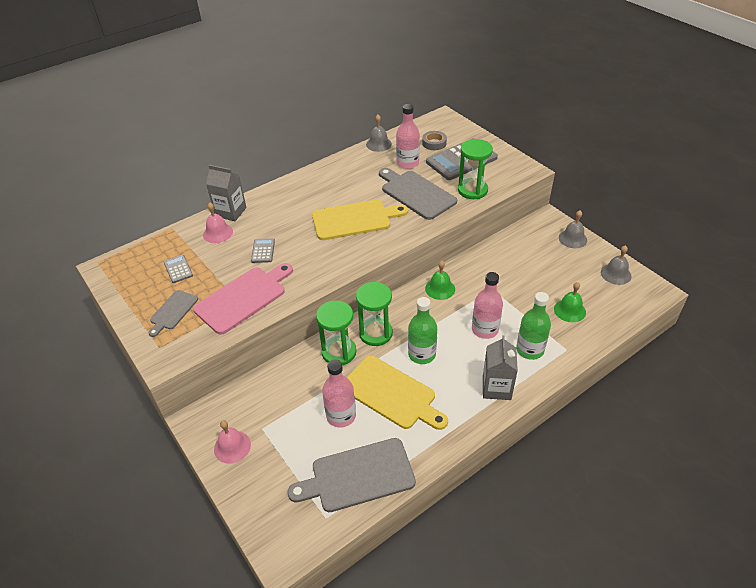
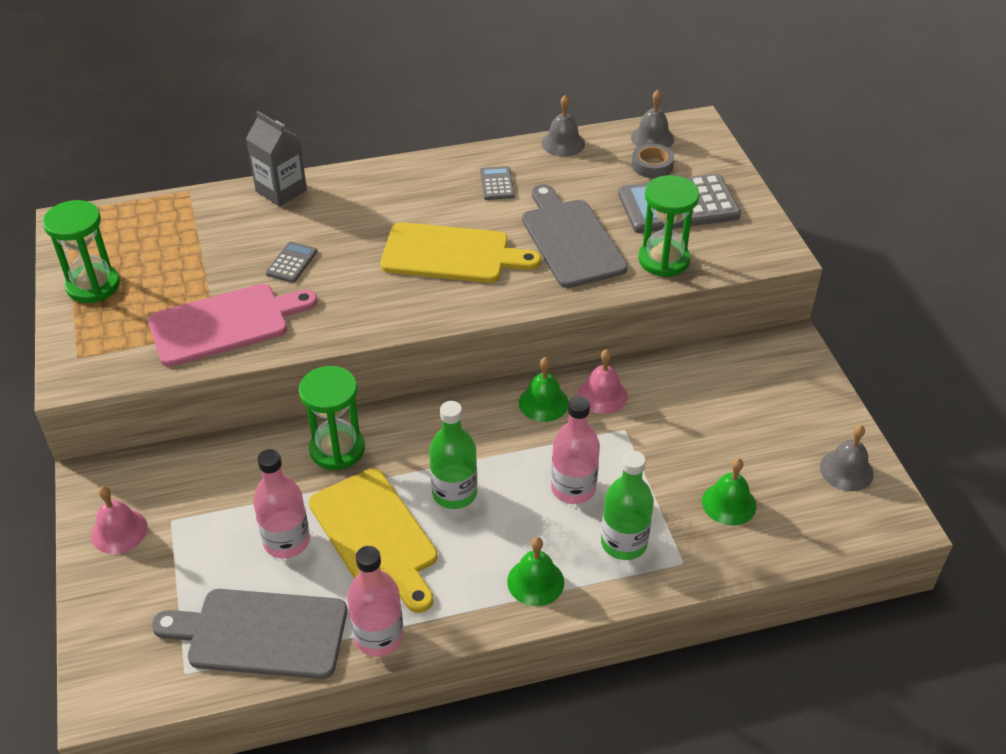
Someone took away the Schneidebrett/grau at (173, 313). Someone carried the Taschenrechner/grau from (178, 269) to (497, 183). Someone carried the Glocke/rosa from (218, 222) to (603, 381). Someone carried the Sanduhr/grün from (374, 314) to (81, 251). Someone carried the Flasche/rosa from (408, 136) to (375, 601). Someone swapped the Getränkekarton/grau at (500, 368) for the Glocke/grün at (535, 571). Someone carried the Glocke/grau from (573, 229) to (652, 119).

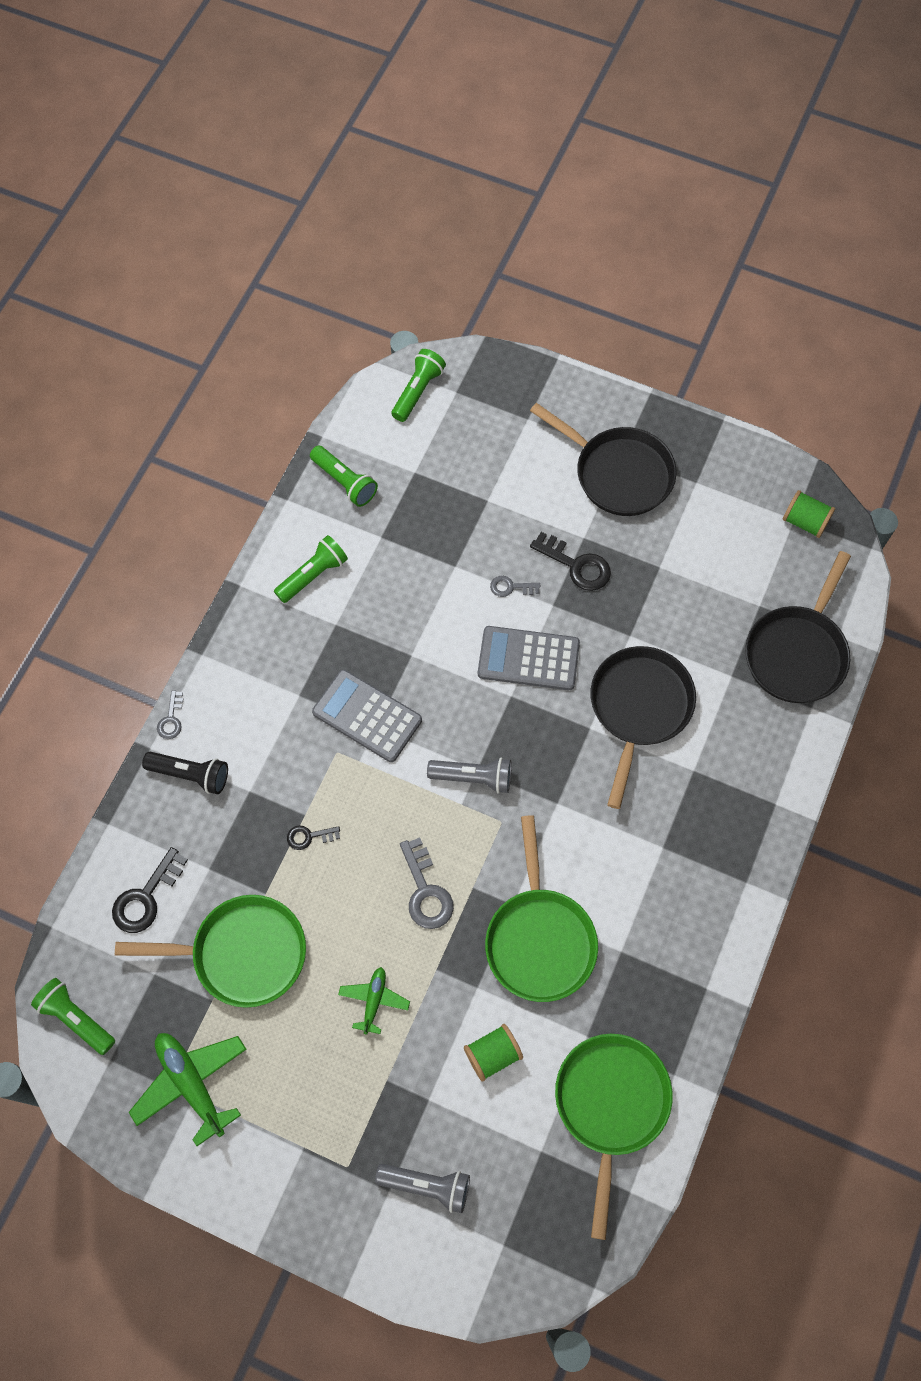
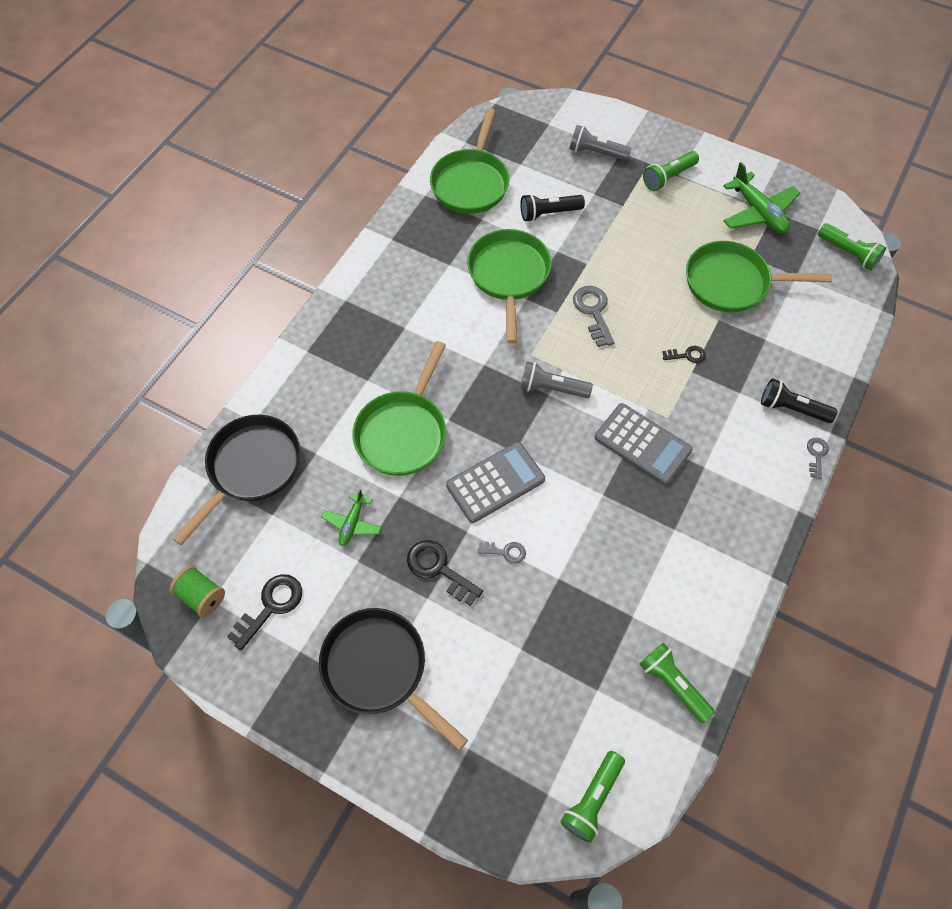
Someone carried the Schlüssel/schwarz from (150, 890) to (264, 612). Someone carried the Taschenlampe/grün from (311, 569) to (671, 171). Someone carried the Flugzeug/grün from (374, 1001) to (351, 517). Someone swapped the Garnrolle/grün at (493, 1053) for the Taschenlampe/schwarz at (552, 208). Someone rotated the Taschenrechner/grau at (529, 658) by 45 degrees counterclockwise. Someone repainted the Pfanne/schwarz at (643, 727), which became the Pfanne/grün at (399, 408).

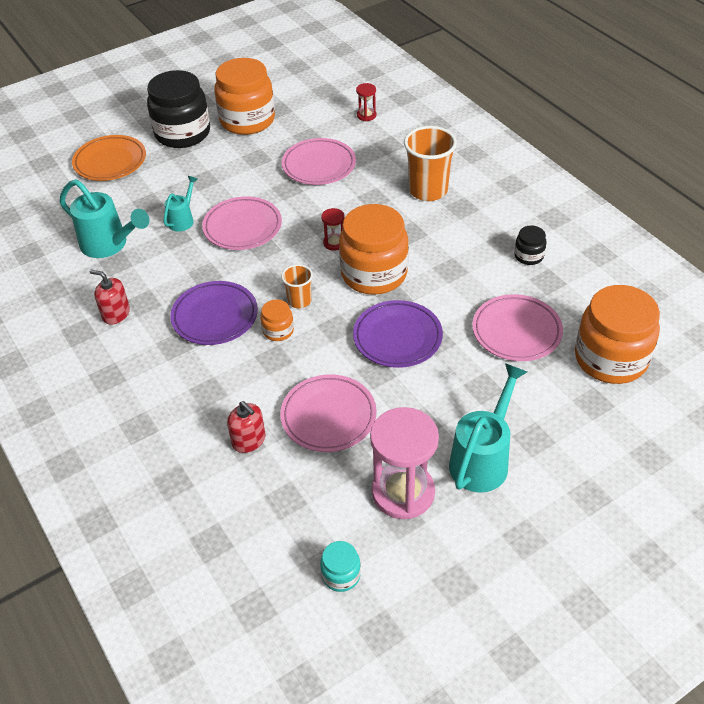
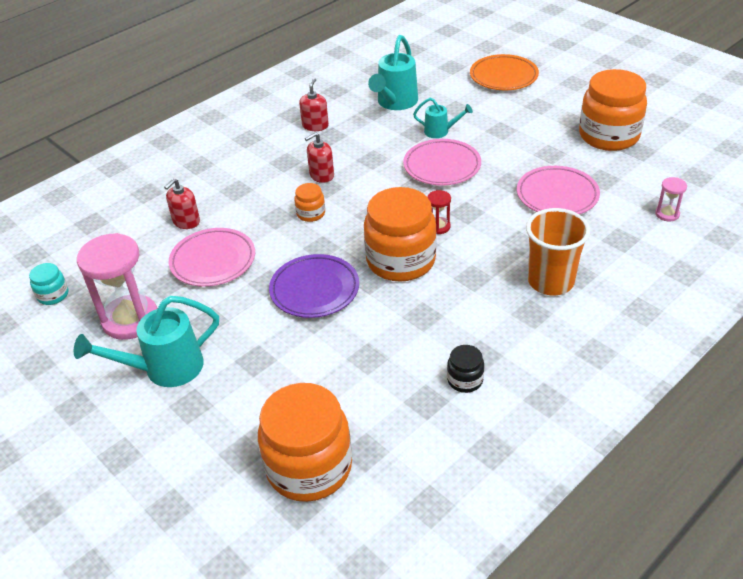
Someone took away the Einmachglas/schwarz at (178, 109). Someone swapped the Teller/lila at (214, 313) for the Seifenspender/rot at (319, 157). Someone took away the Becher/orange at (297, 286). Someone repainted the Sanduhr/rot at (366, 102), which became the Sanduhr/rosa at (671, 199). Someone rotated the Gießkanne/türkis at (488, 428) by 135 degrees clockwise. Someone took away the Teller/rosa at (517, 327).

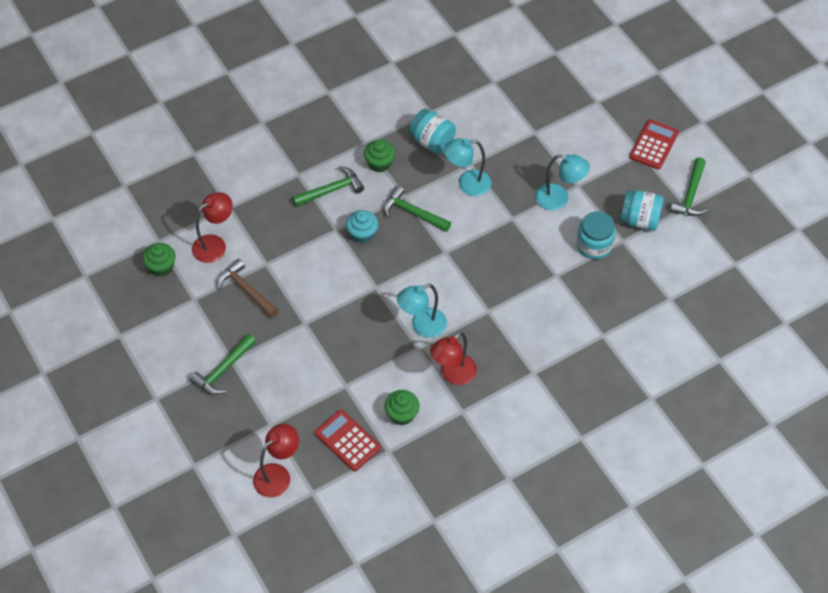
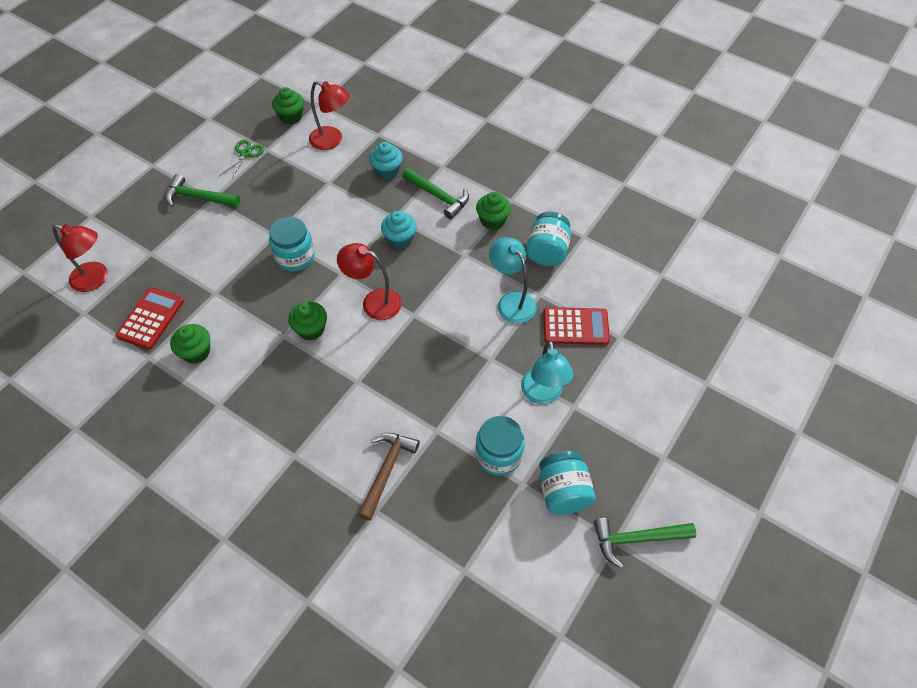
Someone carried the Hammer/braun from (247, 288) to (388, 477). Someone took away the Hammer/grün at (417, 208). Someone swapped the Lampe/türkis at (422, 311) for the Muffin/grün at (307, 321). Someone carried the Lampe/rot from (453, 358) to (369, 281). Someone carried the Taschenrechner/rot from (654, 144) to (576, 326). Someone put down the Schere/grün at (241, 159). Someone put down the Einmachglas/türkis at (292, 244). Someone put down the Muffin/türkis at (386, 160).

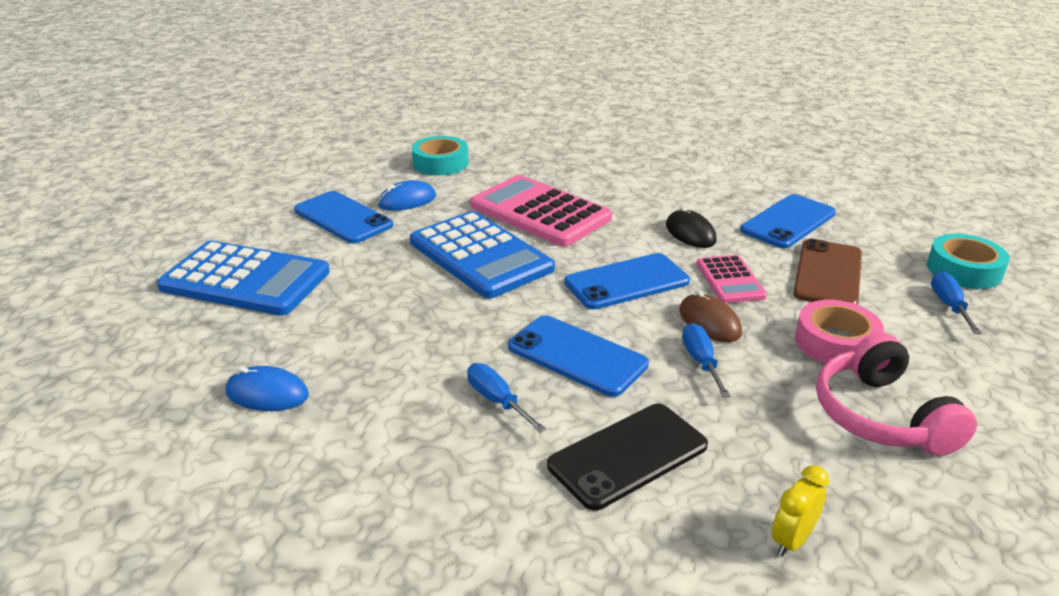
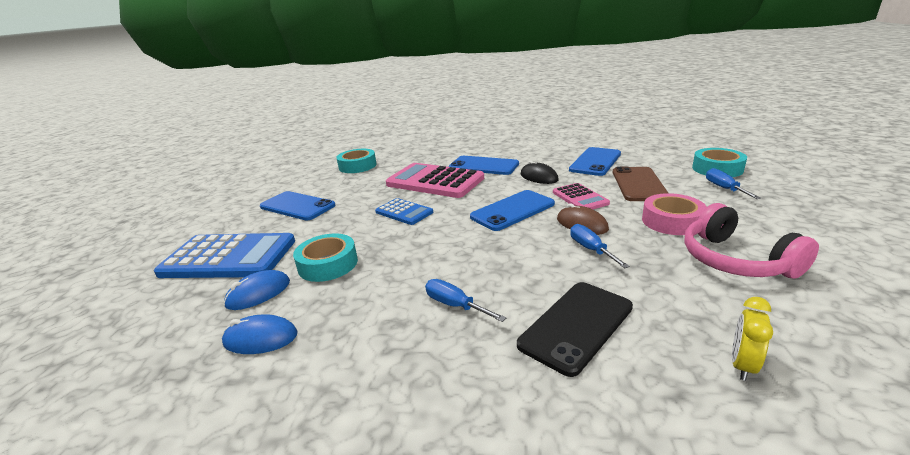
Someone carried the Computermaus/blau from (407, 195) to (257, 290). Someone scaled the Taschenrechner/blau at (482, 254) by 0.53. Someone carried the Handy/blau from (578, 356) to (484, 165). Someone put down the Klebeband/türkis at (325, 258).

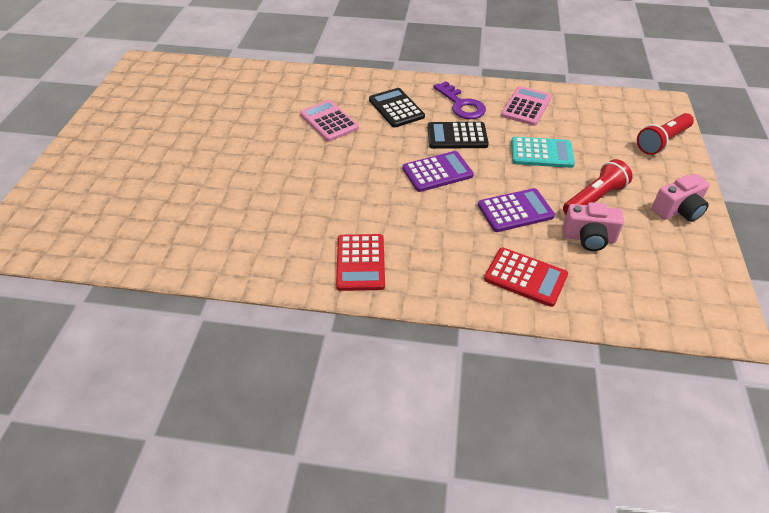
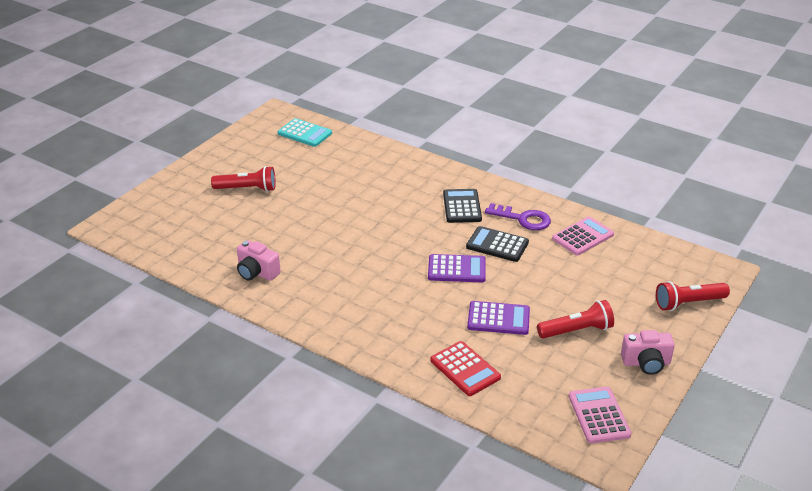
Someone carried the Taschenrechner/rosa from (329, 120) to (600, 415). Someone took away the Taschenrechner/rot at (360, 262). Someone rotated the Schlüssel/lila at (459, 100) by 60 degrees counterclockwise. Someone carried the Taschenrechner/türkis from (543, 152) to (304, 132). Someone carried the Kamera/rosa from (593, 226) to (259, 260). Someone put down the Taschenlampe/rot at (243, 179).

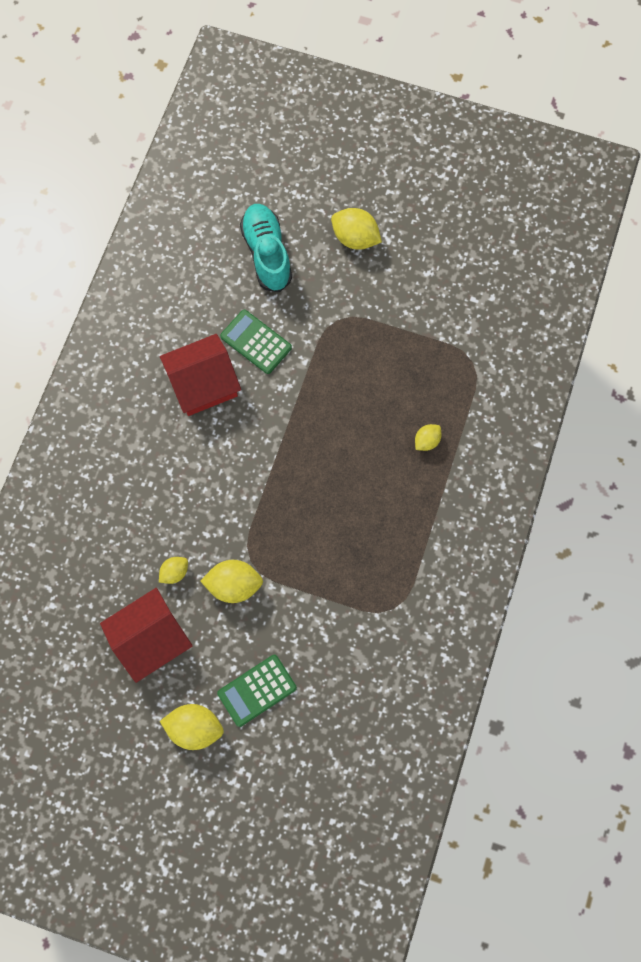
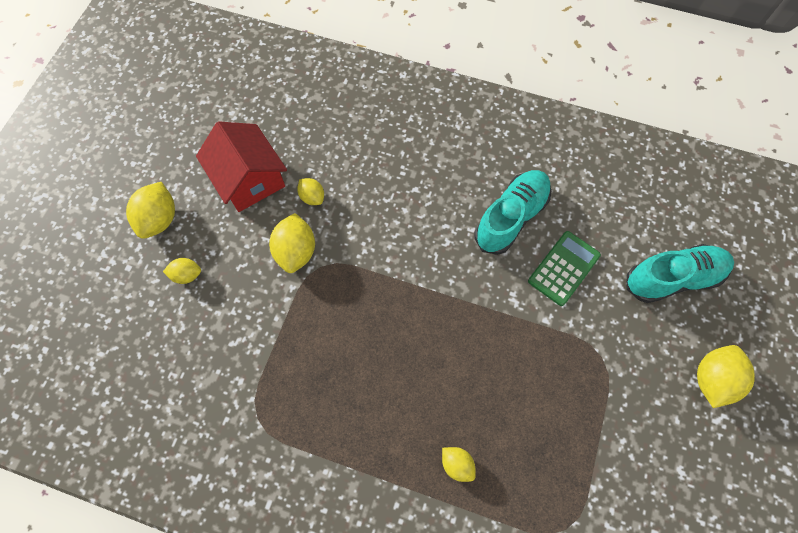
Someone swapped the Haus/rot at (200, 375) for the Schuh/türkis at (513, 212). Someone swapped the Taschenrechner/grün at (257, 691) for the Zitrone/gelb at (182, 271).

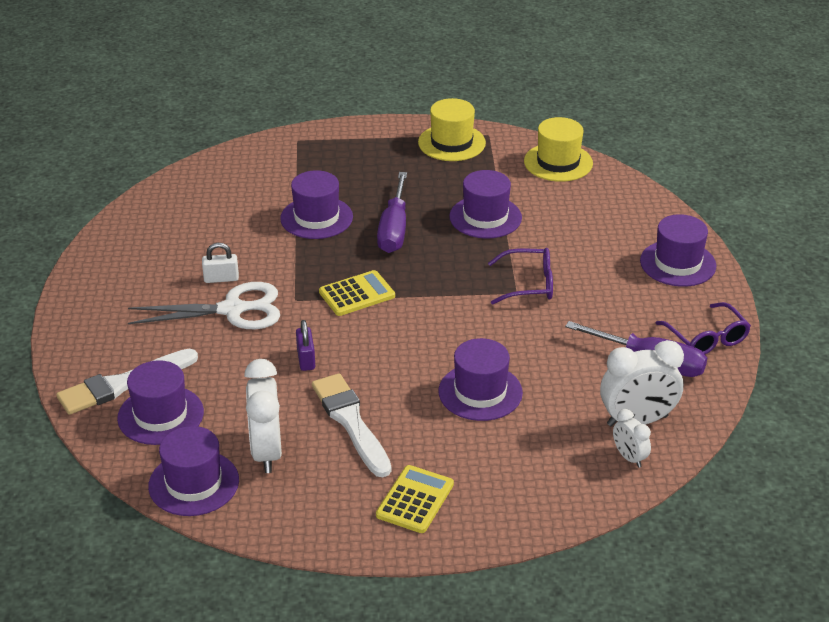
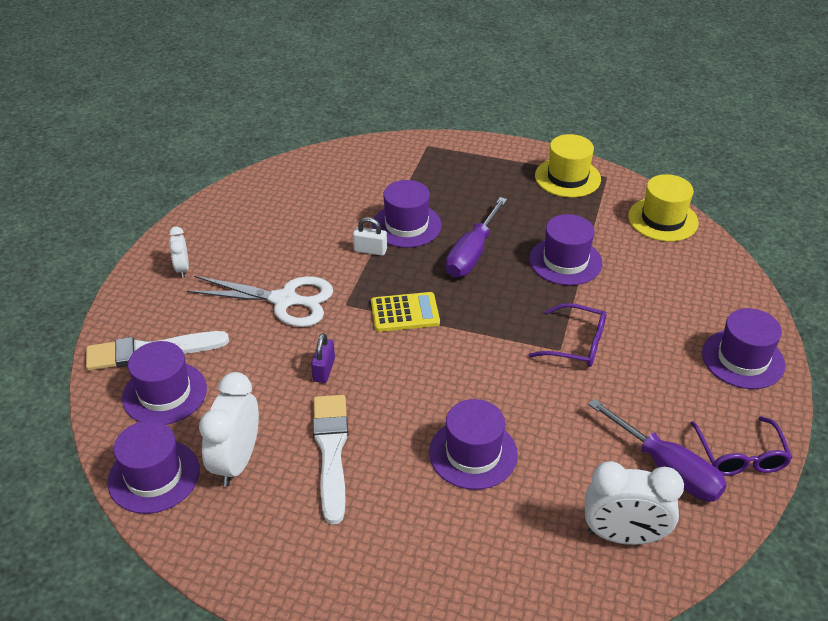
Someone carried the Vorhängeschloss/weiß from (220, 263) to (370, 236). Someone took away the Taschenrechner/gelb at (415, 499). Someone carried the Wecker/weiß from (632, 438) to (179, 252).

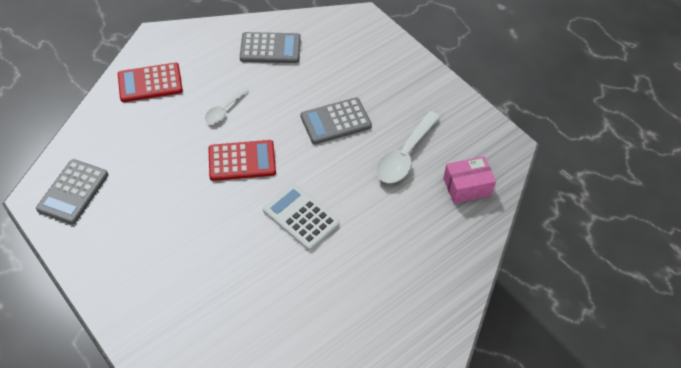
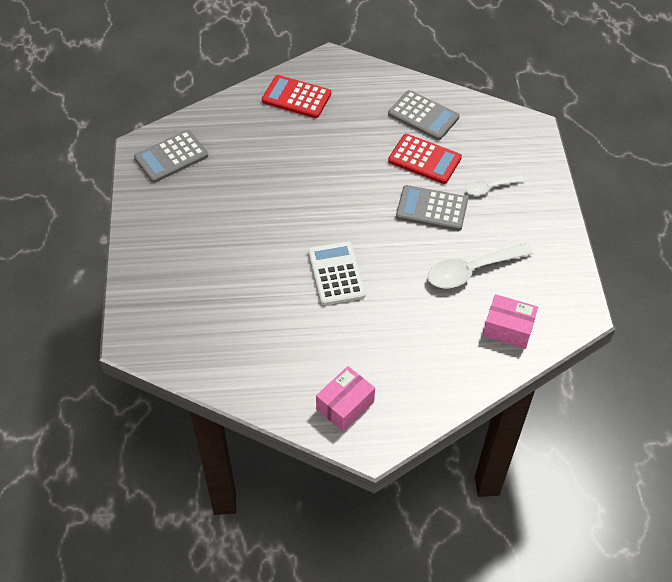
Someone carried the Löffel/weiß from (227, 105) to (495, 185). Someone carried the Taschenrechner/rot from (242, 160) to (425, 159). Someone put down the Schachtel/rosa at (345, 398).

